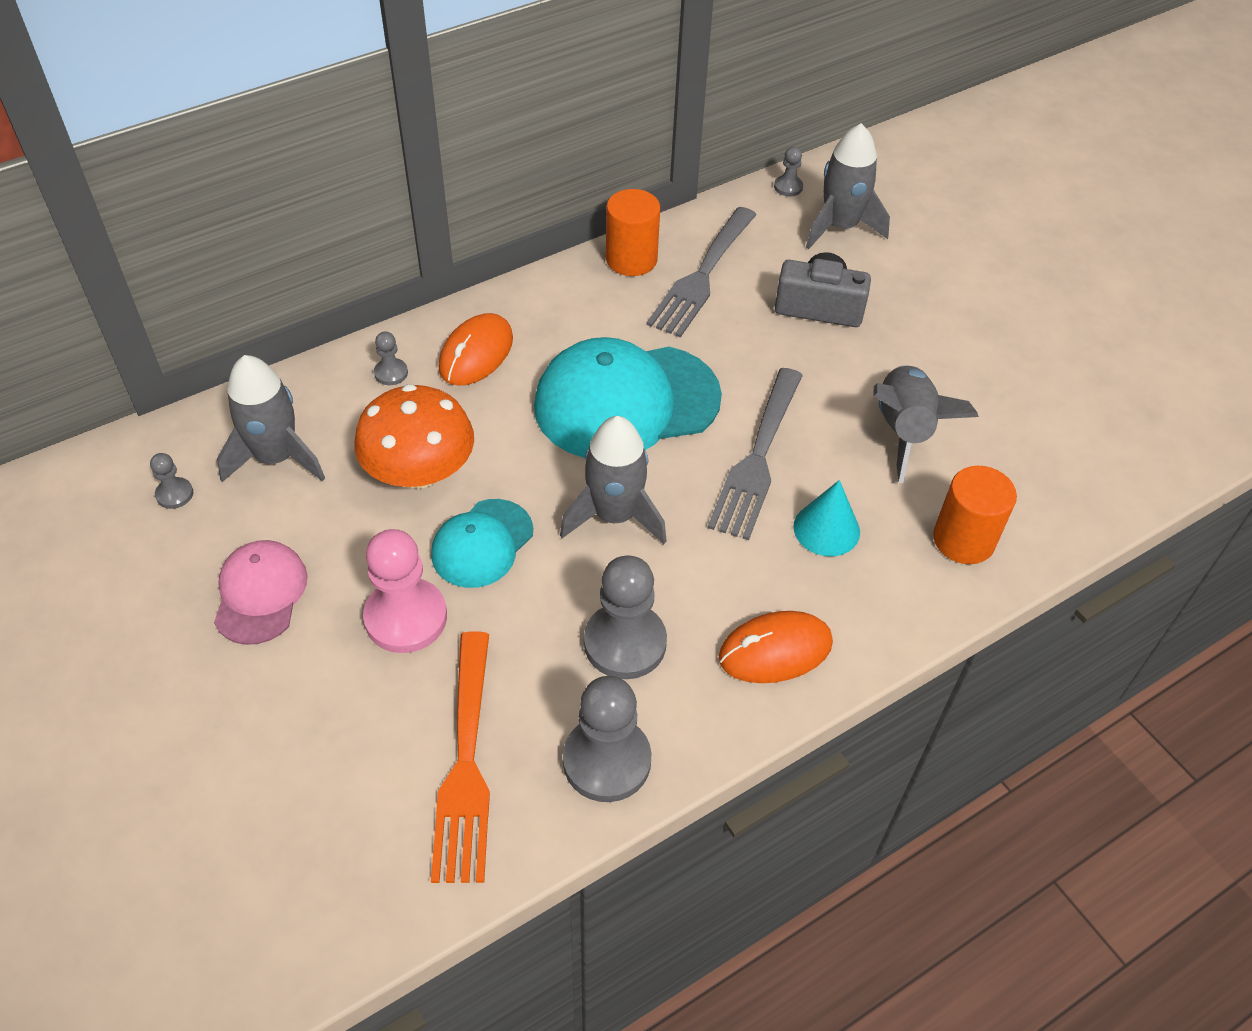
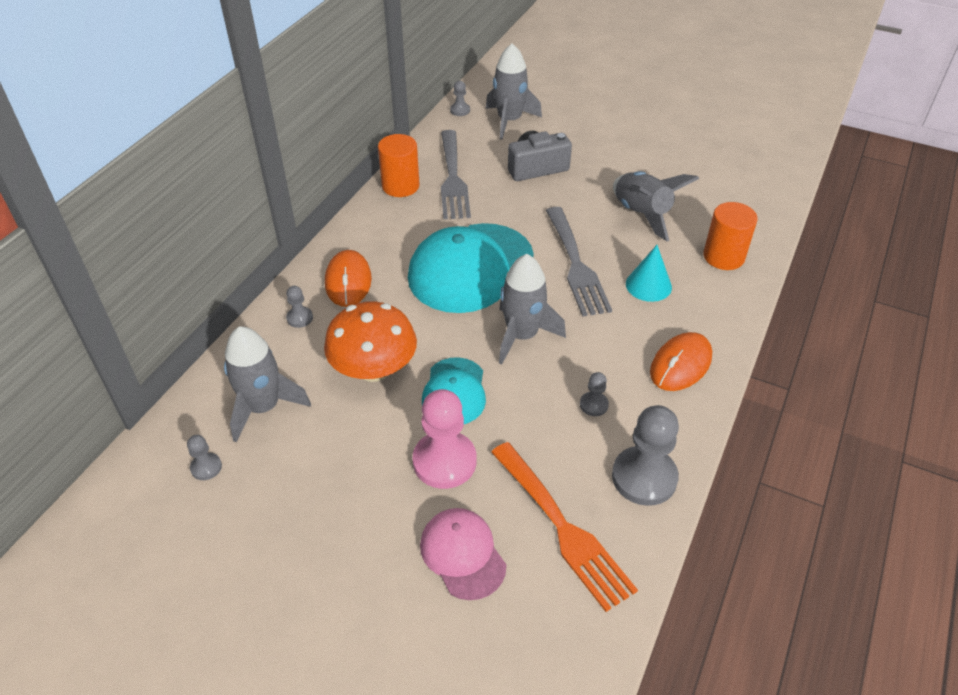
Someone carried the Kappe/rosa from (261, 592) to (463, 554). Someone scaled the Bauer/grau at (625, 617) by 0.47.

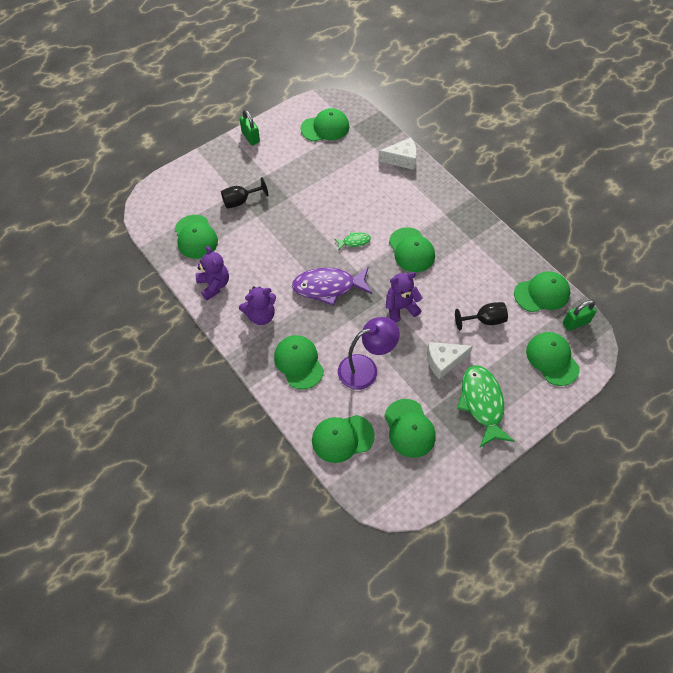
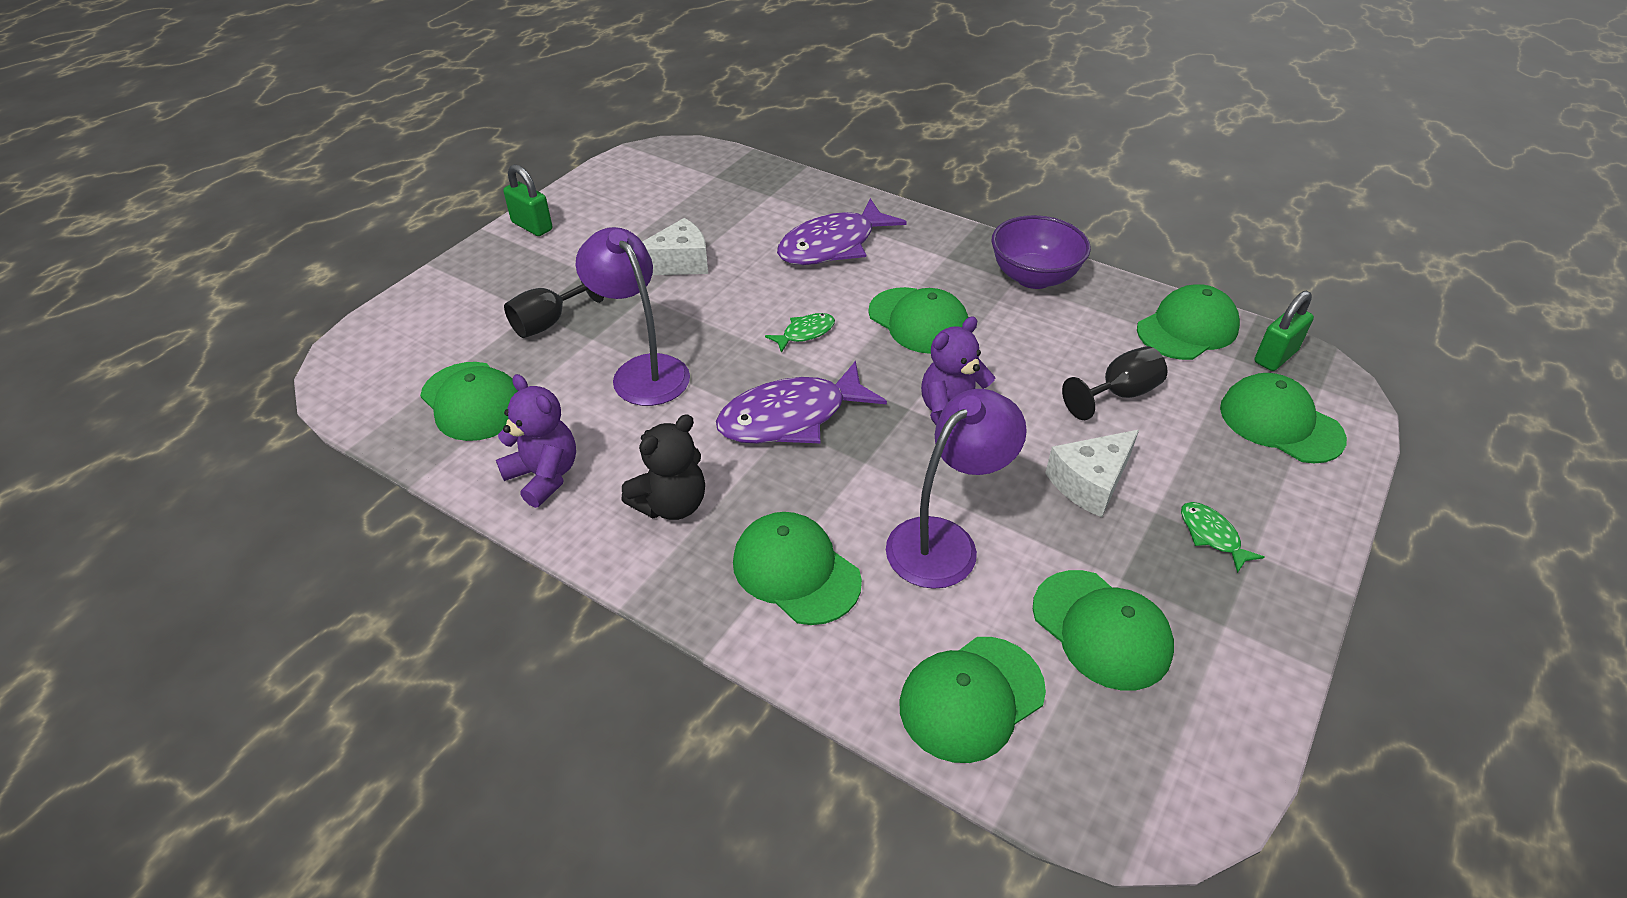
Someone repainted the Teddybär/lila at (257, 305), which became the Teddybär/schwarz at (663, 467). Someone took away the Kappe/grün at (325, 125). Someone carried the Käse/weiß from (397, 153) to (675, 246). Someone scaled the Fisch/grün at (486, 406) by 0.47. Someone put down the Lampe/lila at (633, 316). Someone put down the Fisch/lila at (842, 231). Someone put down the Schüssel/lila at (1041, 252).

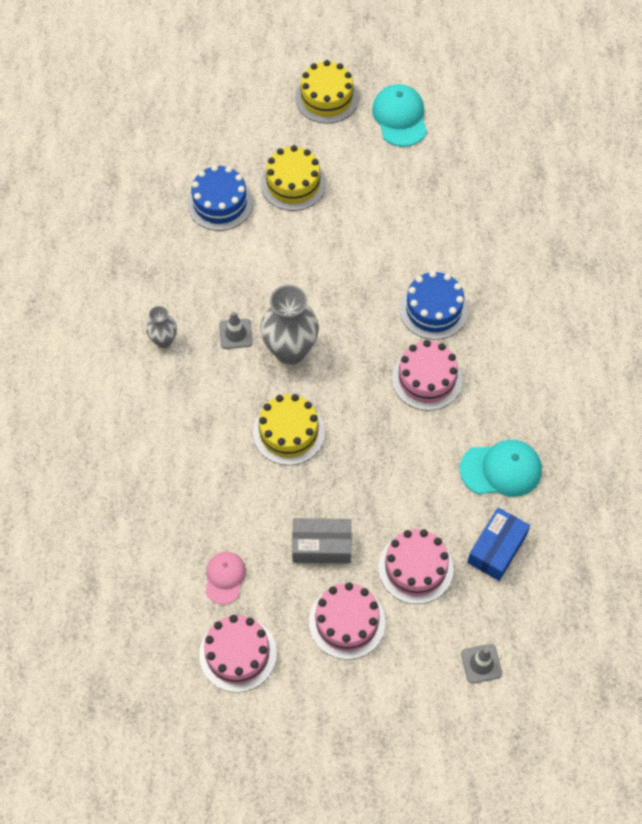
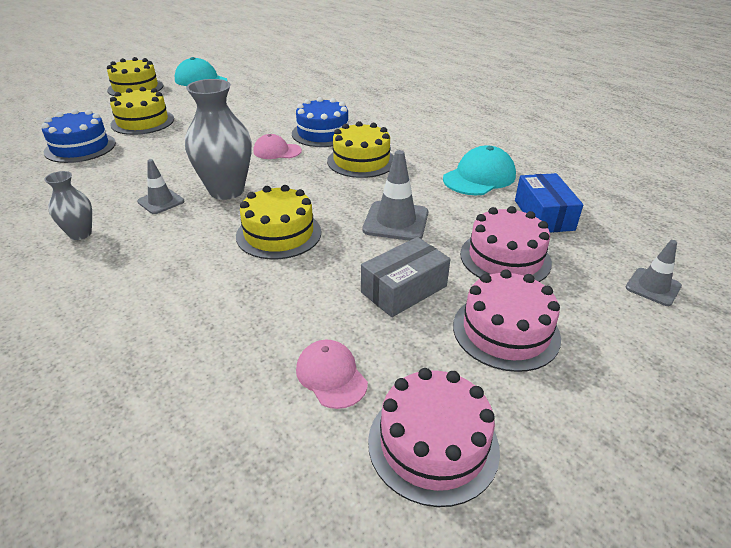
Someone repainted the Kuchen/rosa at (427, 375), which became the Kuchen/gelb at (360, 149). Someone put down the Kappe/rosa at (277, 146). Someone put down the Leitkegel/grau at (395, 195).

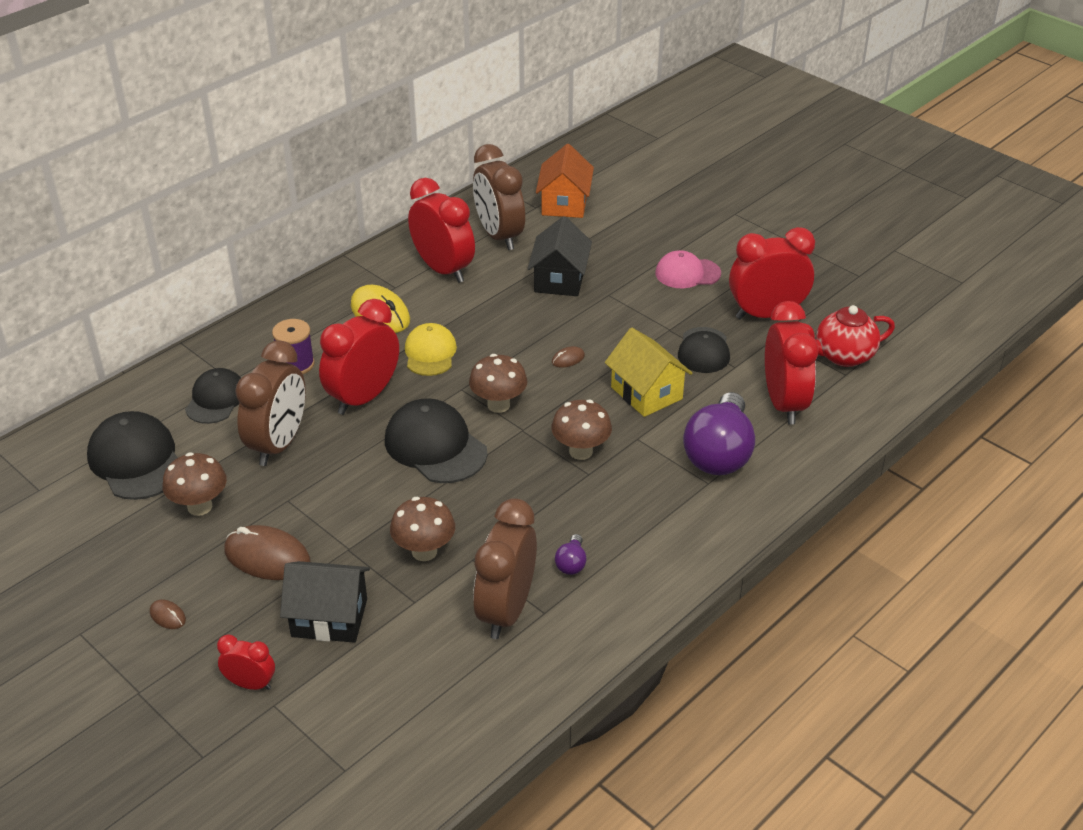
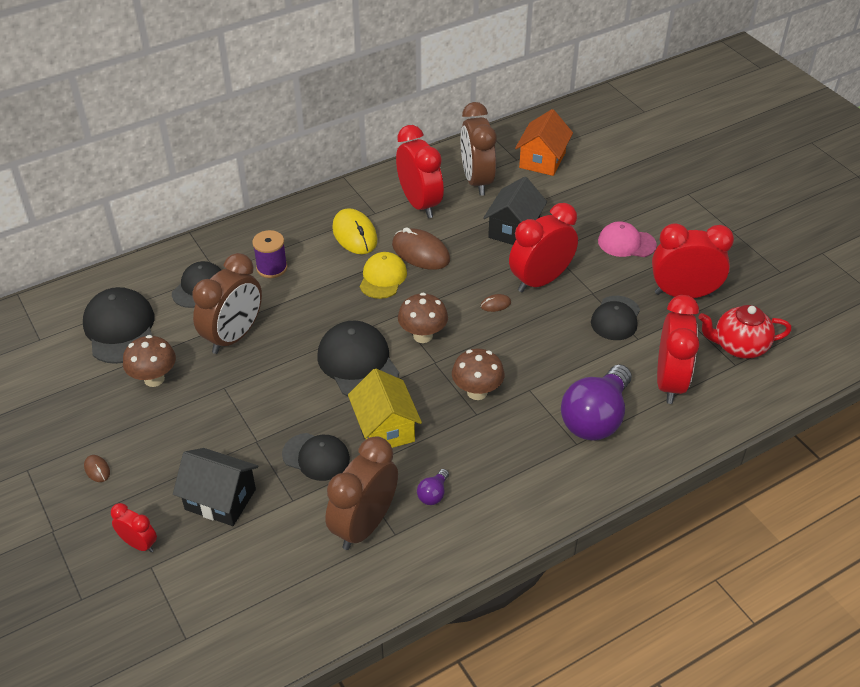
Someone carried the Computermaus/braun from (267, 552) to (421, 248). Someone carried the Wecker/rot from (359, 357) to (543, 247). Someone swapped the Pilz/braun at (422, 529) for the Kappe/schwarz at (316, 457). Someone carried the Haus/gelb from (648, 372) to (385, 408).

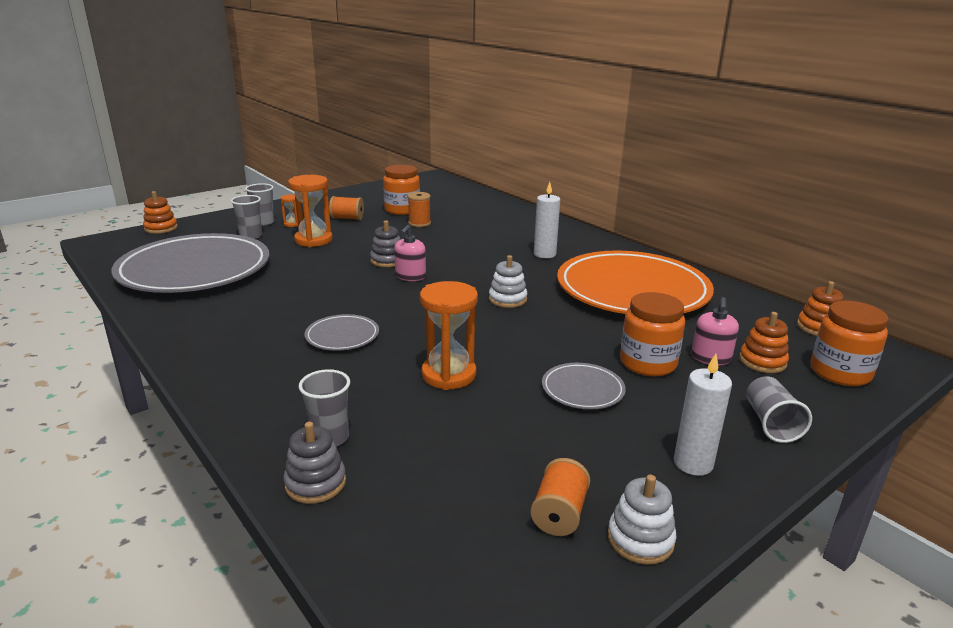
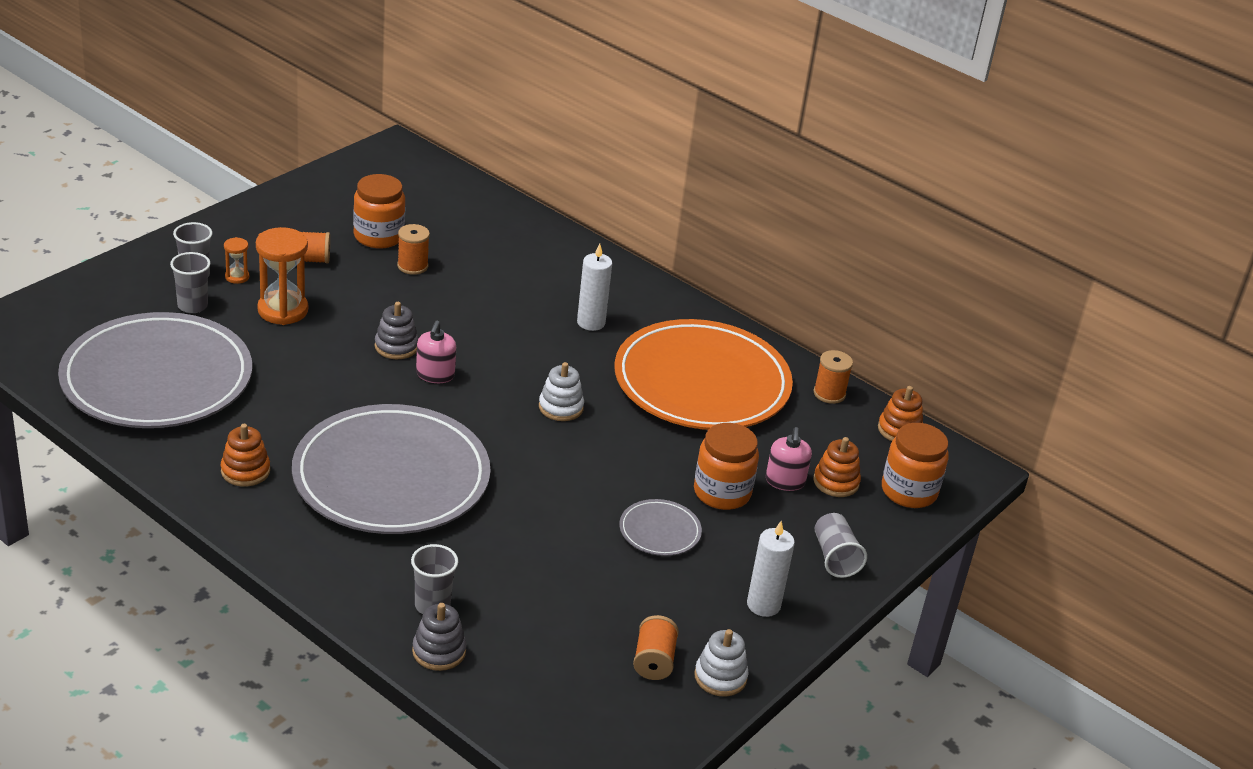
Someone carried the Stapelspielzeug/orange from (160, 212) to (245, 455). Someone scaled the Teller/grau at (342, 332) by 2.40. Someone took away the Sanduhr/orange at (449, 335). Someone put down the Garnrolle/orange at (833, 377).

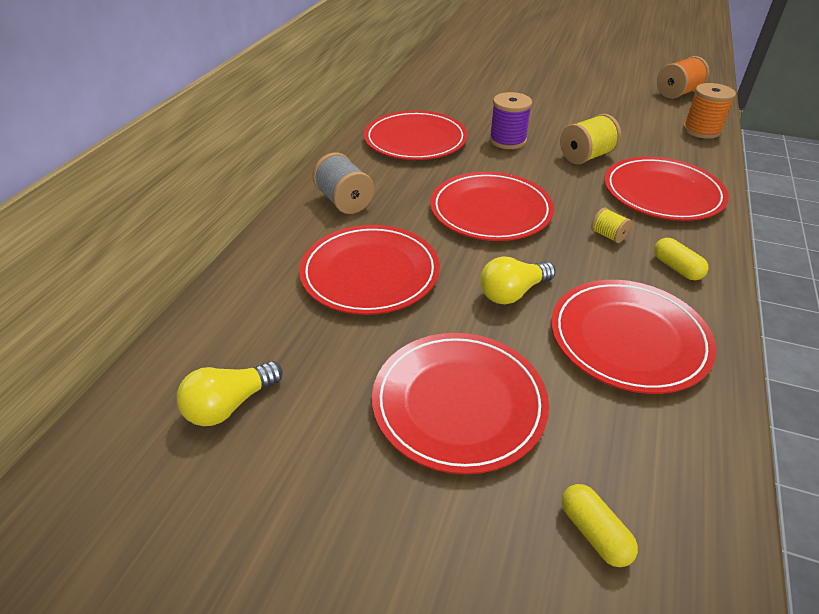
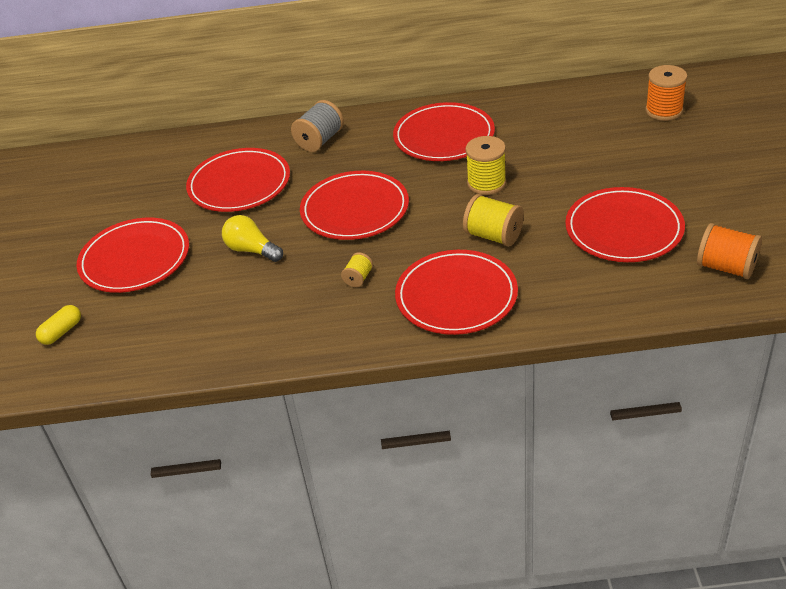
Someone took away the Glühbirne/gelb at (230, 393). Someone repainted the Garnrolle/lila at (510, 120), which became the Garnrolle/gelb at (485, 165). Someone carried the Teller/rot from (633, 337) to (625, 224). Someone took away the Kapsel/gelb at (681, 259). Someone carried the Garnrolle/orange from (709, 111) to (666, 93).

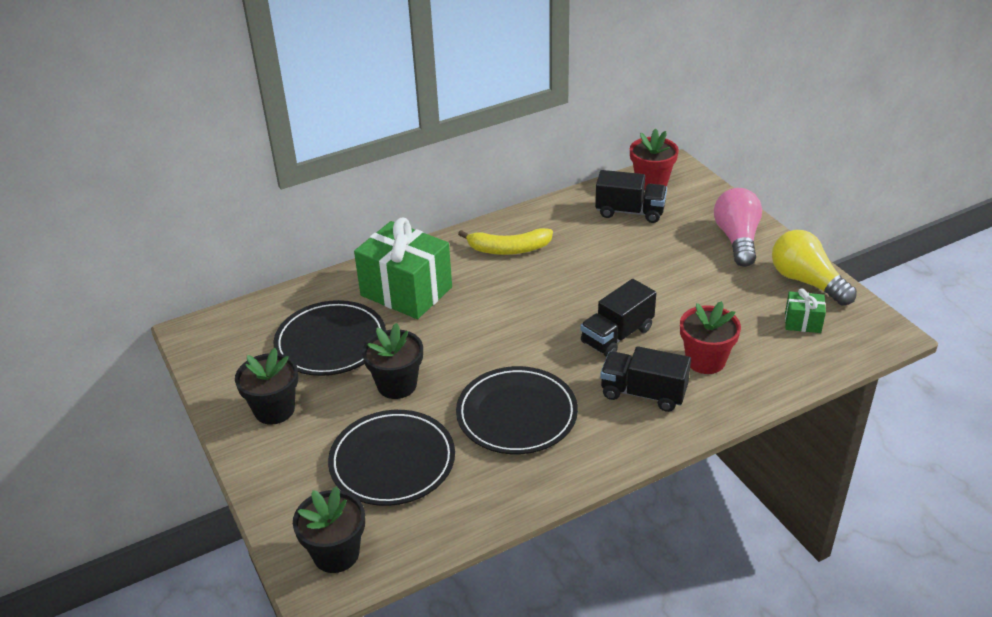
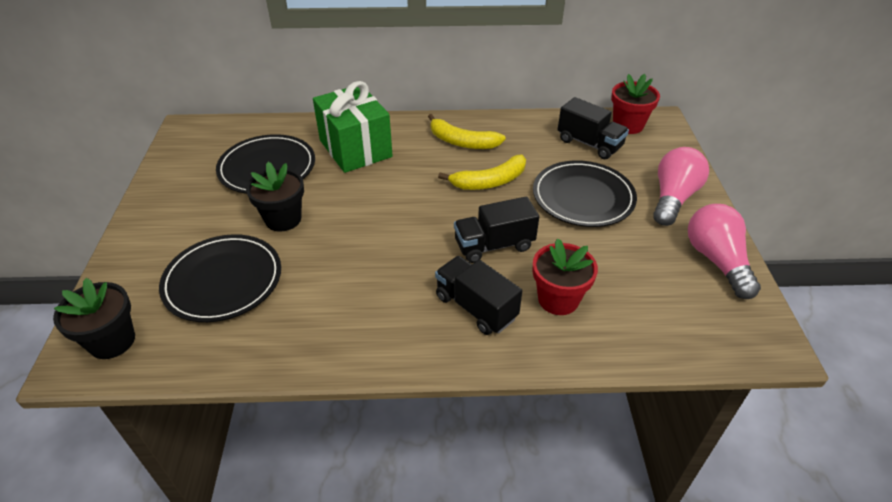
Someone took away the Blumentopf/schwarz at (266, 386). Someone carried the Teller/schwarz from (517, 410) to (585, 193). Someone repainted the Glühbirne/gelb at (814, 268), which became the Glühbirne/rosa at (724, 251). Someone took away the Geschenk/grün at (805, 310). Someone put down the Banane/gelb at (482, 172).

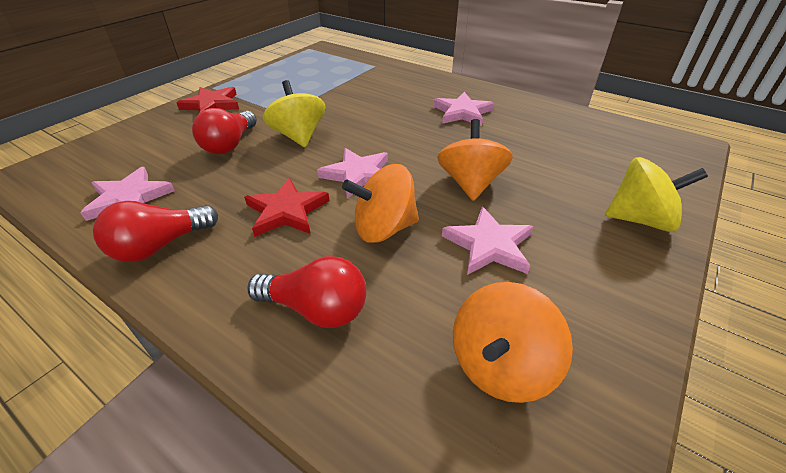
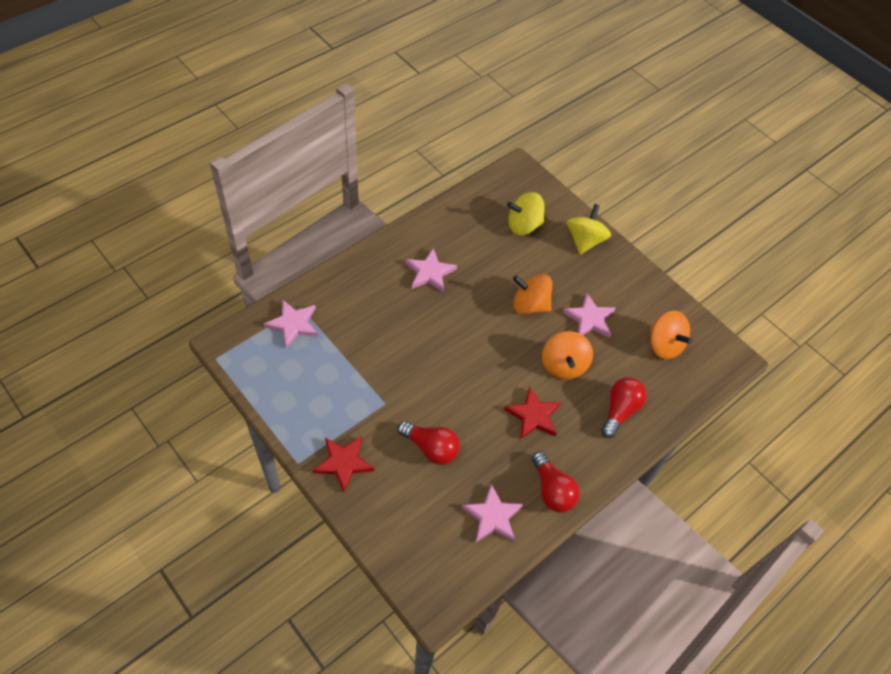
Someone carried the Kreisel/gelb from (294, 113) to (526, 213). Someone carried the Stern/rosa from (352, 173) to (291, 323).

